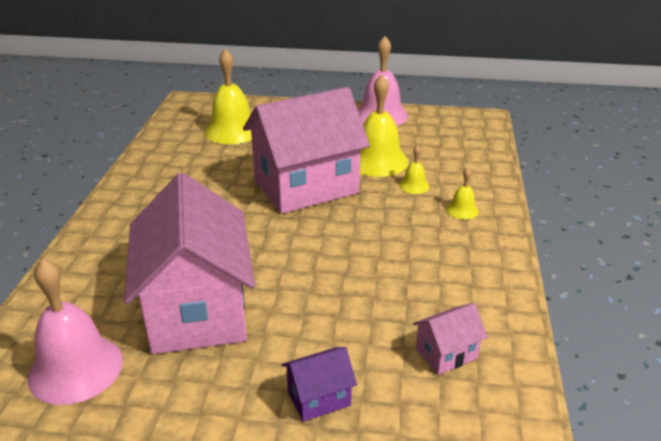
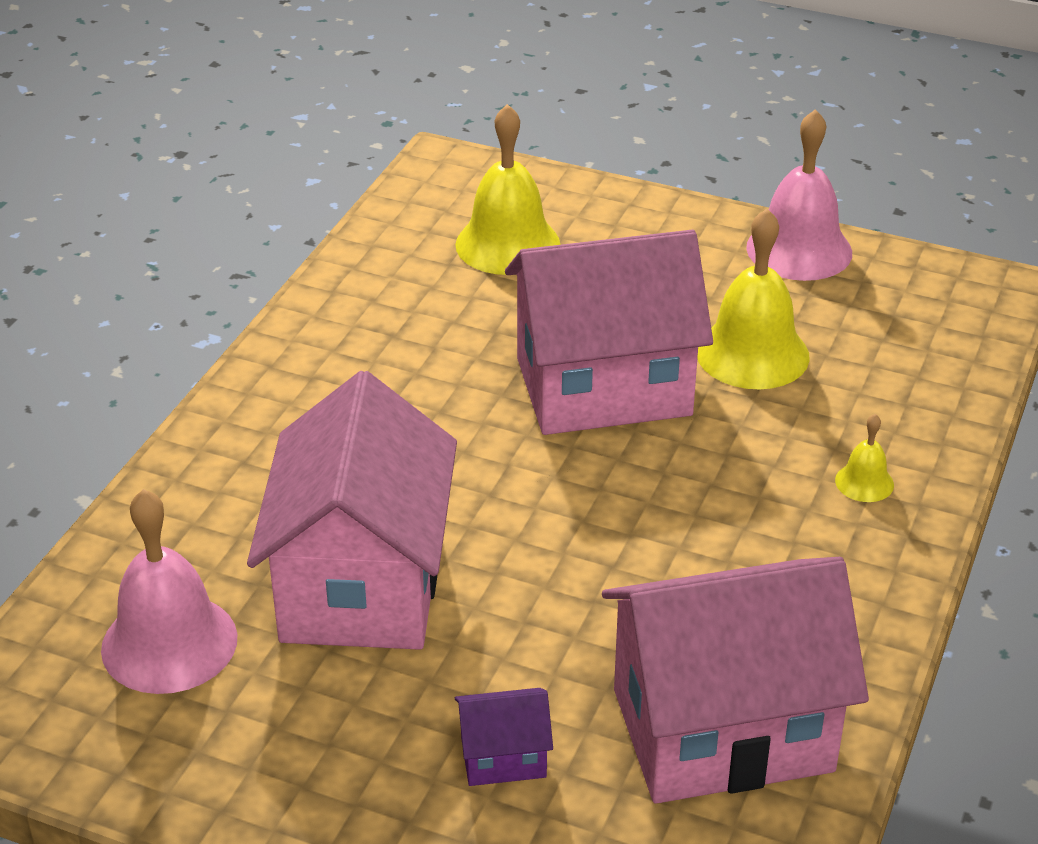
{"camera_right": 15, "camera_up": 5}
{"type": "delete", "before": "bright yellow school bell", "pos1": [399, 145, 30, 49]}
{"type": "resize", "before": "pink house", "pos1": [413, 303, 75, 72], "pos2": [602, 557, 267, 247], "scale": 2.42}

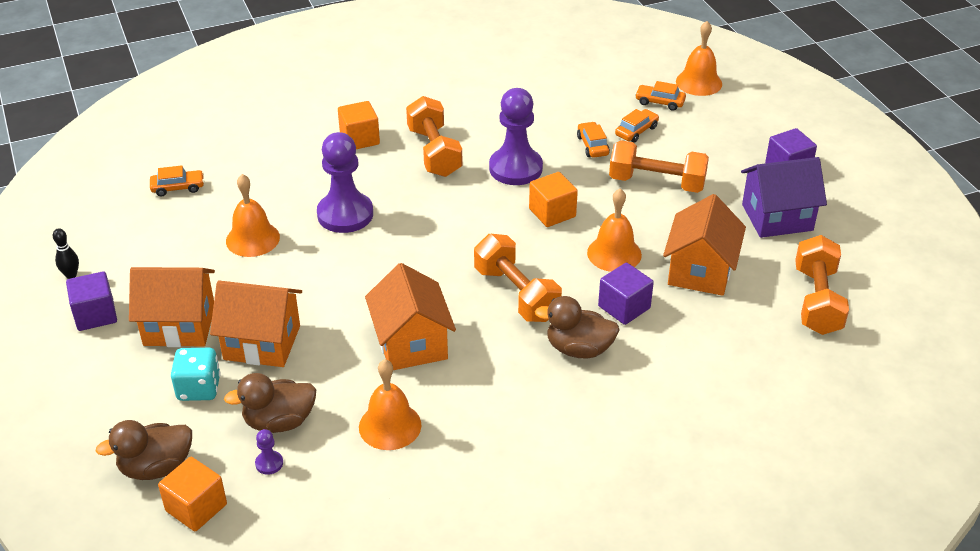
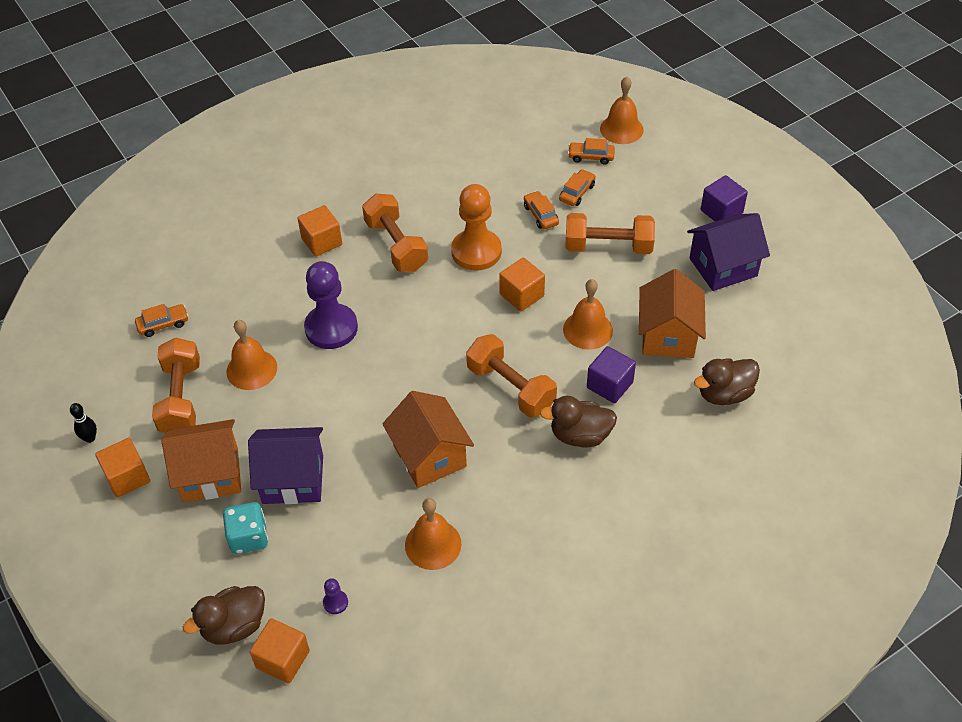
{"camera_right": -10, "camera_up": 10}
{"type": "move", "before": "brown toy duck", "pos1": [224, 373, 92, 60], "pos2": [694, 358, 66, 47]}
{"type": "move", "before": "orange-coloured free weight", "pos1": [795, 235, 54, 100], "pos2": [152, 338, 48, 95]}
{"type": "recolor", "before": "violet cube", "after": "orange-coloured cube", "pos1": [66, 271, 51, 60], "pos2": [95, 438, 55, 59]}
{"type": "recolor", "before": "orange-coloured house", "after": "violet house", "pos1": [210, 281, 92, 86], "pos2": [248, 427, 75, 77]}
{"type": "recolor", "before": "violet pawn", "after": "orange-coloured pawn", "pos1": [489, 88, 54, 97], "pos2": [451, 184, 51, 87]}

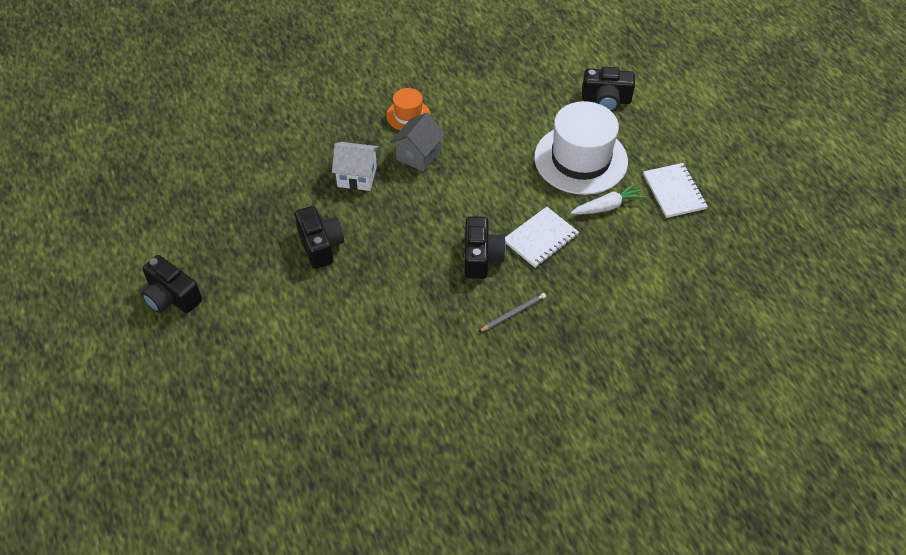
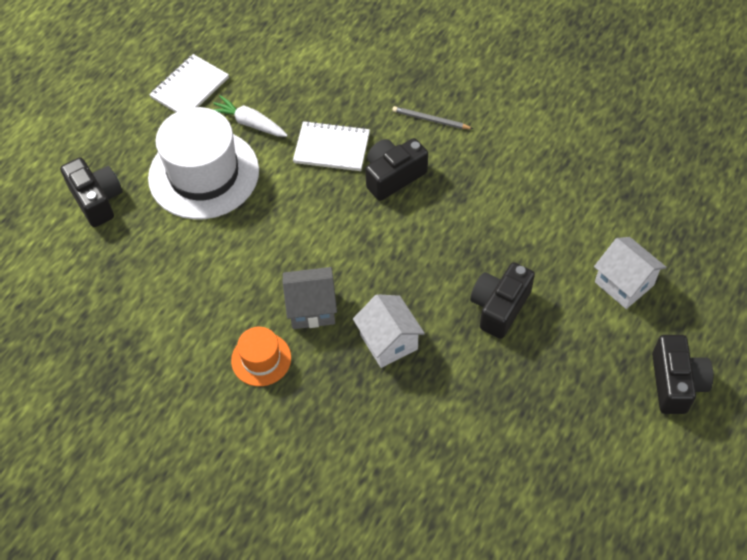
{"camera_right": -125, "camera_up": 5}
{"type": "insert", "after": "pure white house", "pos2": [594, 237, 73, 72]}

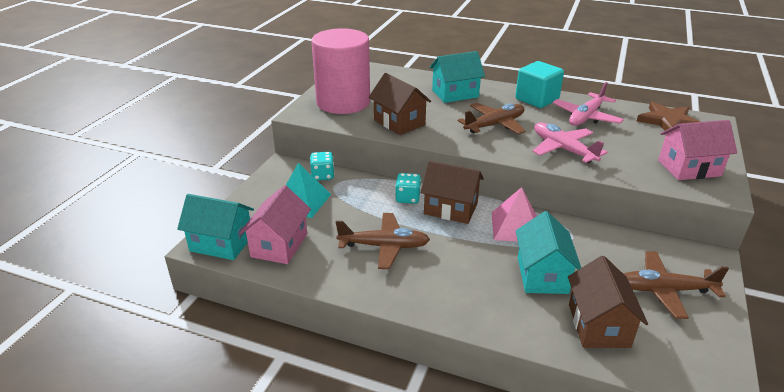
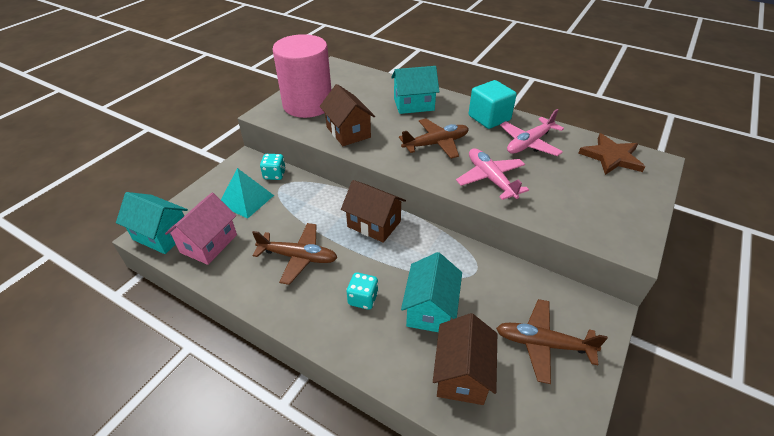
{"camera_right": 10, "camera_up": 10}
{"type": "delete", "before": "pink pyramid shape", "pos1": [492, 187, 45, 55]}
{"type": "delete", "before": "pink house", "pos1": [658, 120, 79, 60]}
{"type": "move", "before": "aqua dice", "pos1": [395, 173, 26, 31], "pos2": [346, 272, 32, 38]}

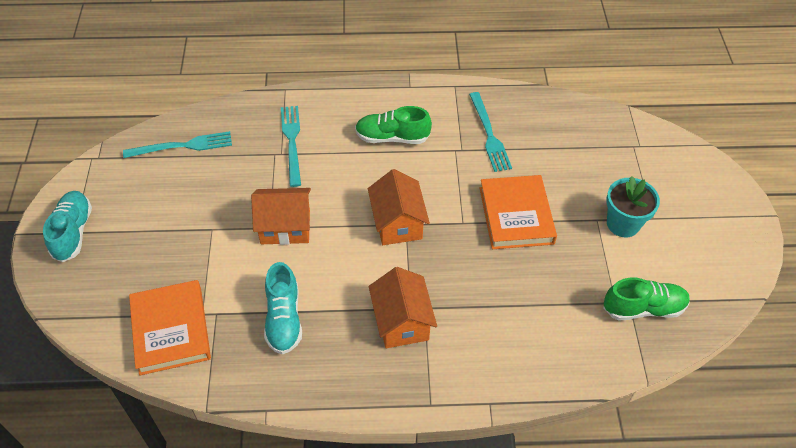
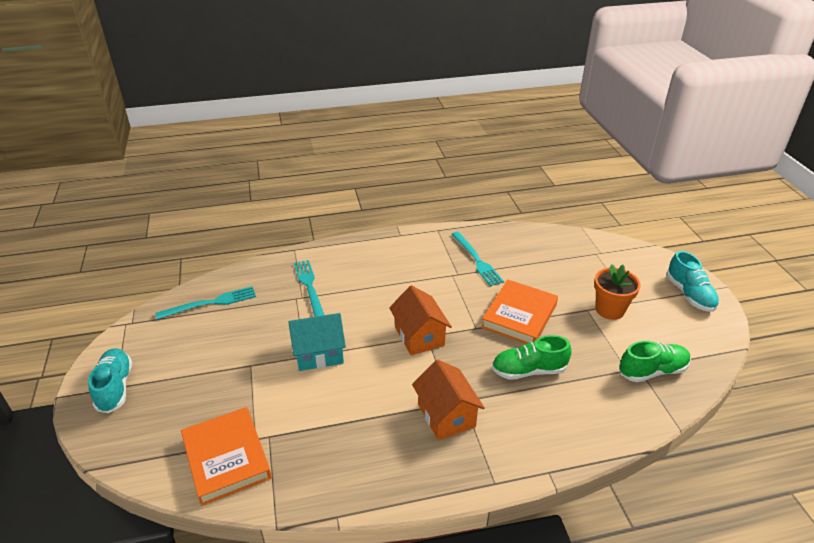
{"camera_right": -10, "camera_up": -15}
{"type": "move", "before": "aqua sneaker", "pos1": [264, 262, 38, 92], "pos2": [667, 251, 52, 61]}
{"type": "move", "before": "emerald sneaker", "pos1": [355, 106, 77, 38], "pos2": [492, 335, 80, 45]}
{"type": "recolor", "before": "orange-coloured house", "after": "aqua house", "pos1": [251, 188, 60, 57], "pos2": [289, 313, 57, 58]}
{"type": "recolor", "before": "aqua flower pot", "after": "orange-coloured flower pot", "pos1": [606, 176, 54, 62], "pos2": [594, 264, 47, 56]}
{"type": "rotate", "before": "orange-coloured hardcover", "pos1": [480, 175, 77, 74], "pos2": [481, 280, 77, 64], "turn": 45}

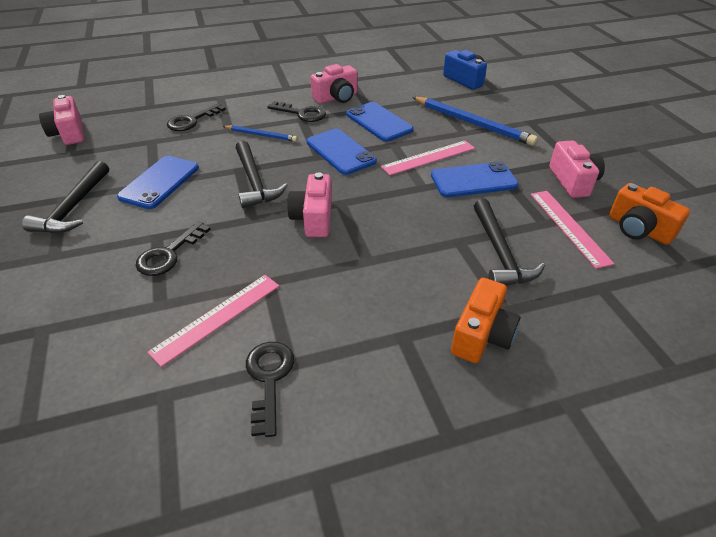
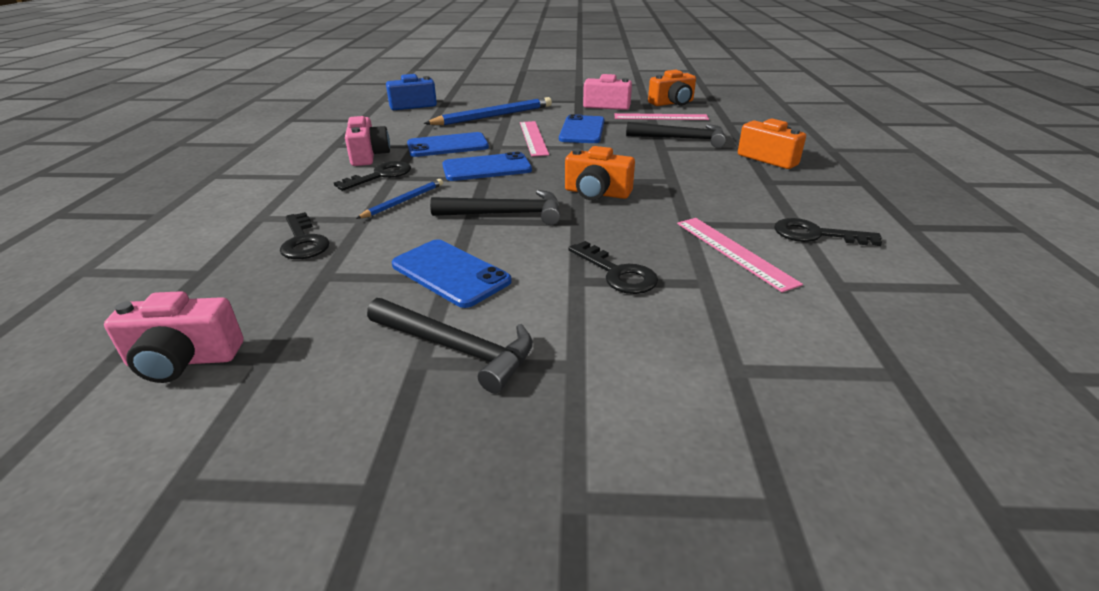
{"camera_right": -70, "camera_up": -10}
{"type": "recolor", "before": "pink compact camera", "after": "orange-coloured compact camera", "pos1": [287, 172, 45, 65], "pos2": [565, 146, 70, 54]}

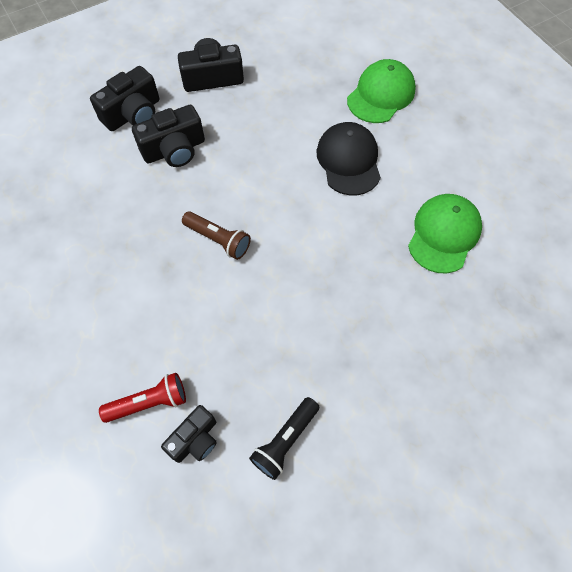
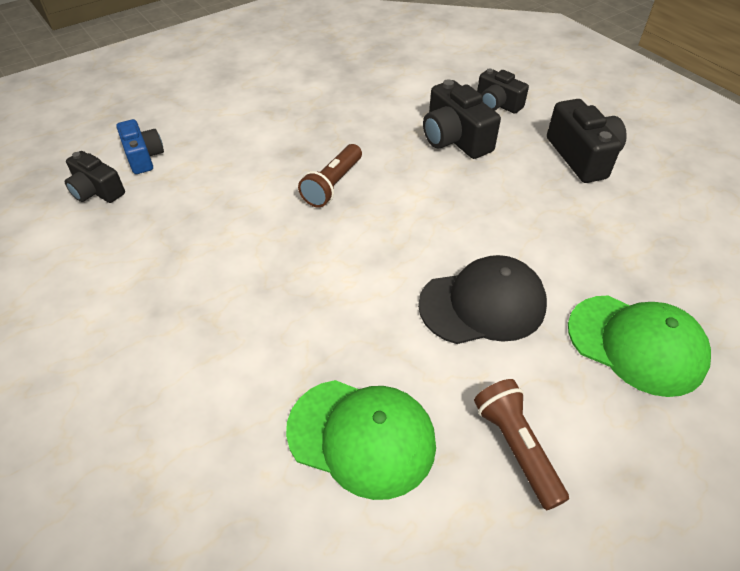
{"camera_right": 85, "camera_up": -15}
{"type": "delete", "before": "black flashlight", "pos1": [249, 397, 70, 83]}
{"type": "insert", "after": "brown flashlight", "pos2": [474, 379, 95, 131]}
{"type": "replace", "before": "scarlet flashlight", "after": "cobalt compact camera", "pos1": [99, 373, 87, 50], "pos2": [116, 119, 48, 55]}
{"type": "resize", "before": "black compact camera", "pos1": [90, 66, 69, 65], "pos2": [477, 68, 52, 46], "scale": 0.66}

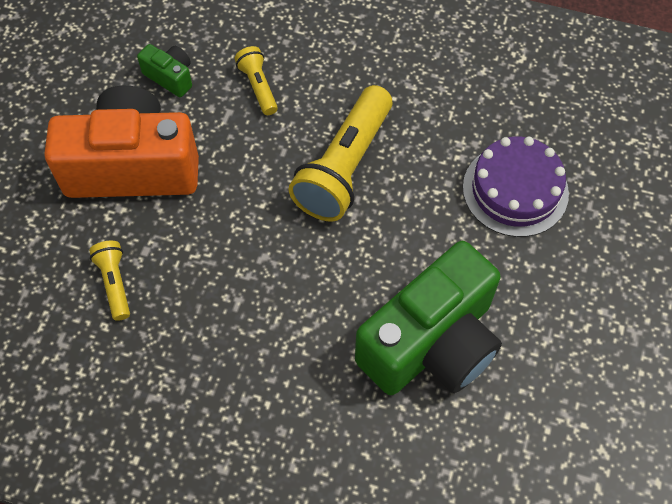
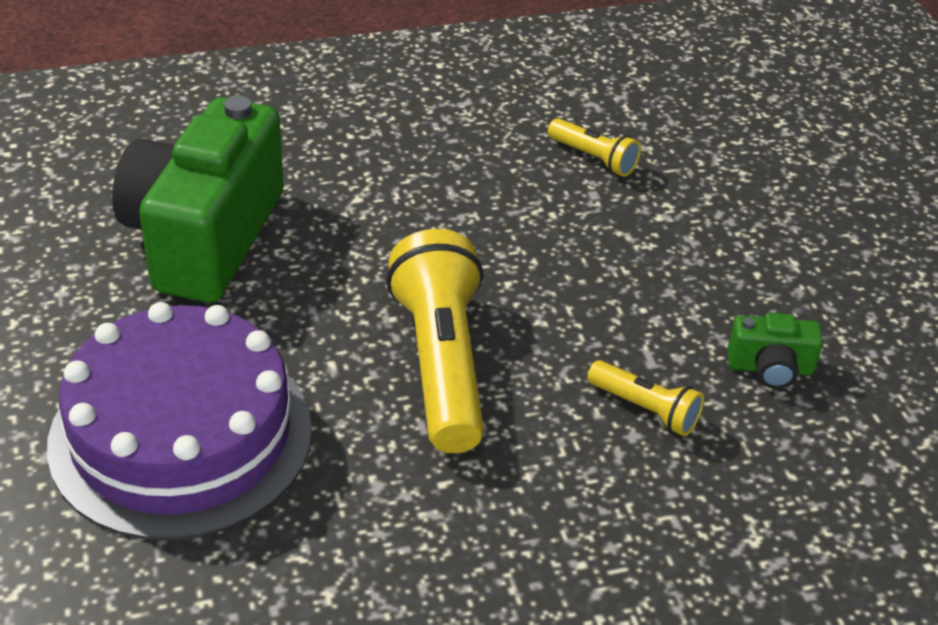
{"camera_right": 145, "camera_up": -20}
{"type": "delete", "before": "orange-coloured compact camera", "pos1": [44, 85, 155, 113]}
{"type": "resize", "before": "violet layer cake", "pos1": [463, 137, 106, 100], "pos2": [47, 302, 265, 238], "scale": 1.51}

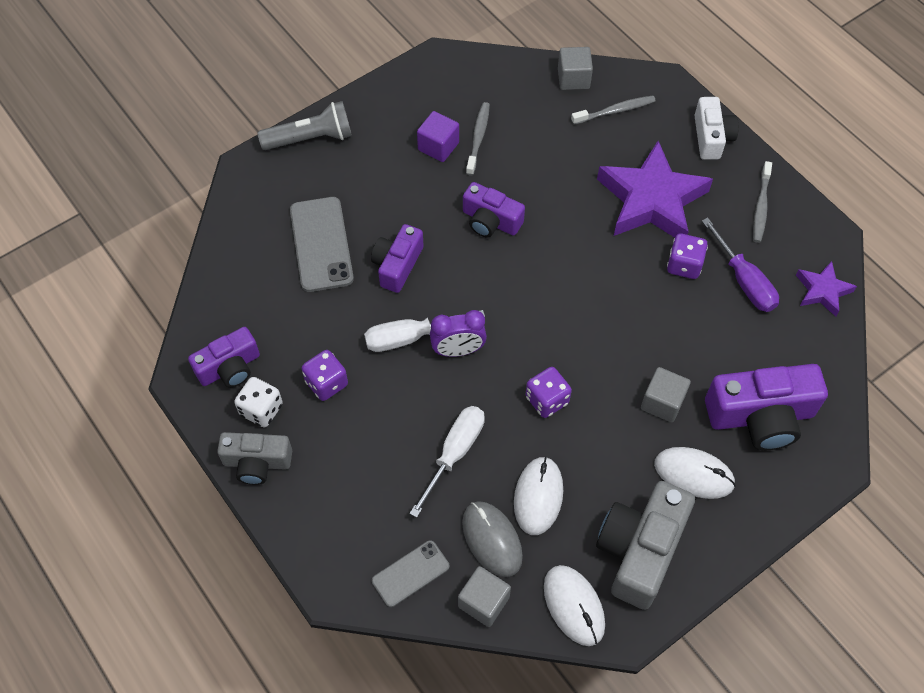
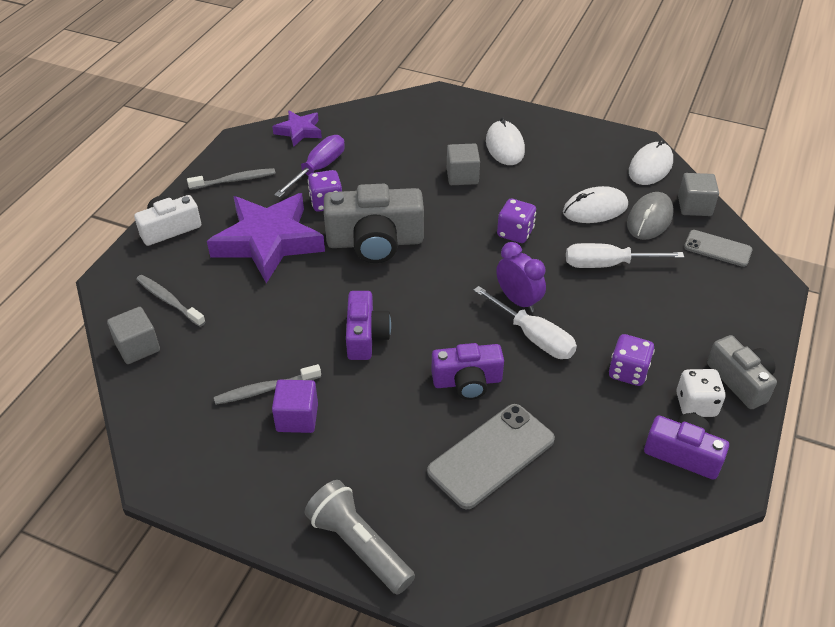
{"camera_right": -120, "camera_up": -15}
{"type": "delete", "before": "violet compact camera", "pos1": [705, 364, 123, 86]}
{"type": "move", "before": "grey compact camera", "pos1": [596, 481, 99, 129], "pos2": [324, 184, 100, 79]}

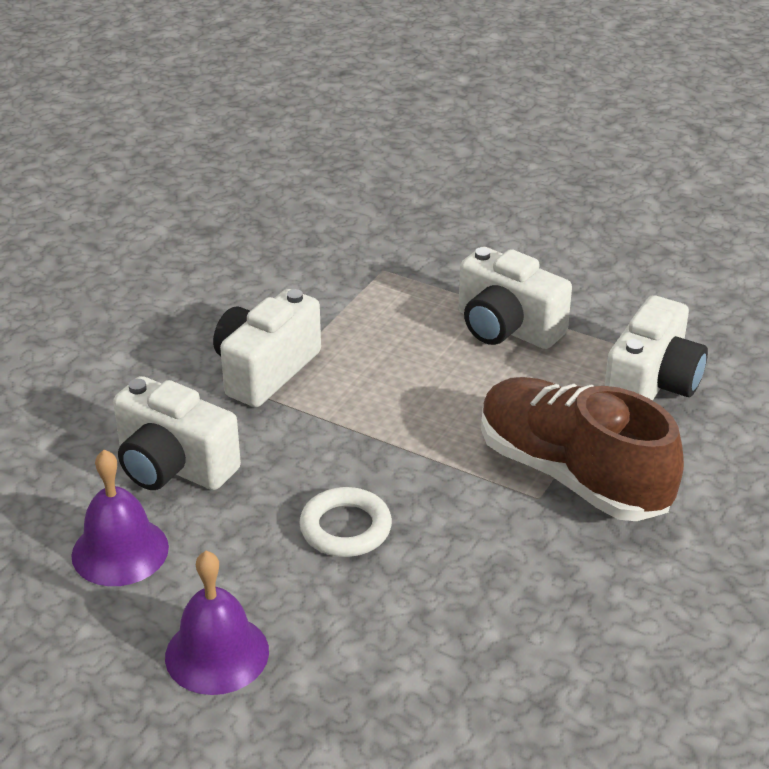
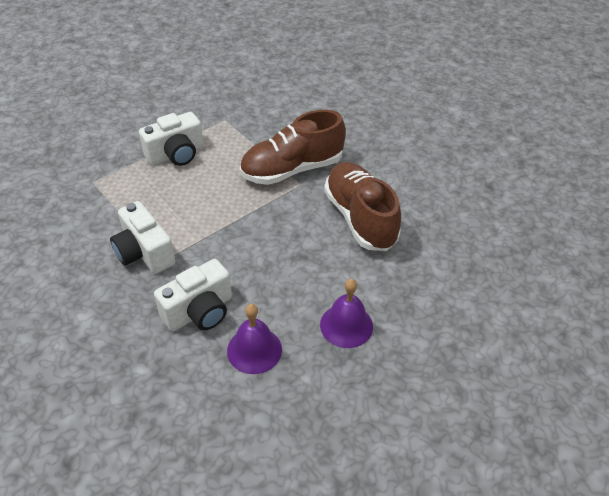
{"camera_right": -70, "camera_up": 10}
{"type": "delete", "before": "pure white torus", "pos1": [299, 487, 93, 70]}
{"type": "delete", "before": "pure white compact camera", "pos1": [604, 295, 104, 106]}
{"type": "insert", "after": "brown sneaker", "pos2": [324, 162, 77, 89]}

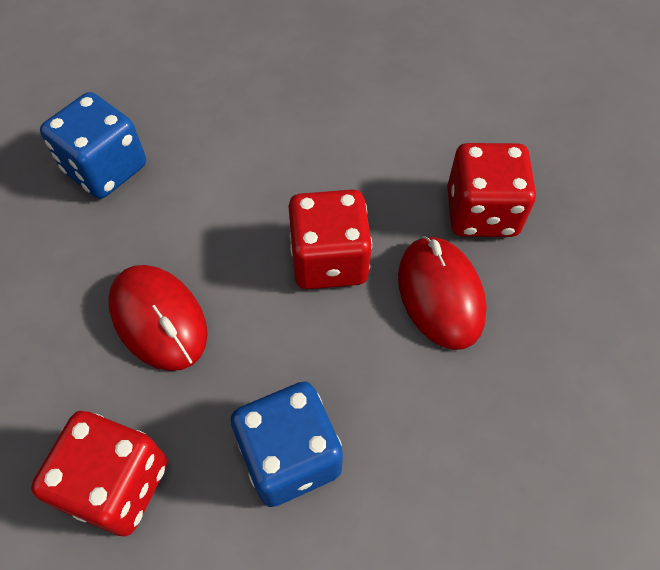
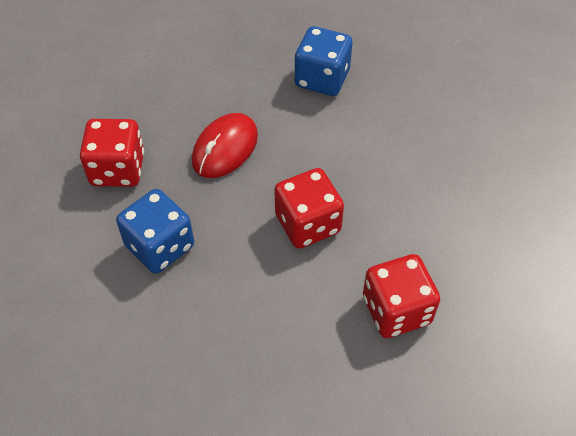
{"camera_right": 70, "camera_up": -5}
{"type": "delete", "before": "scarlet mouse", "pos1": [398, 236, 89, 114]}

